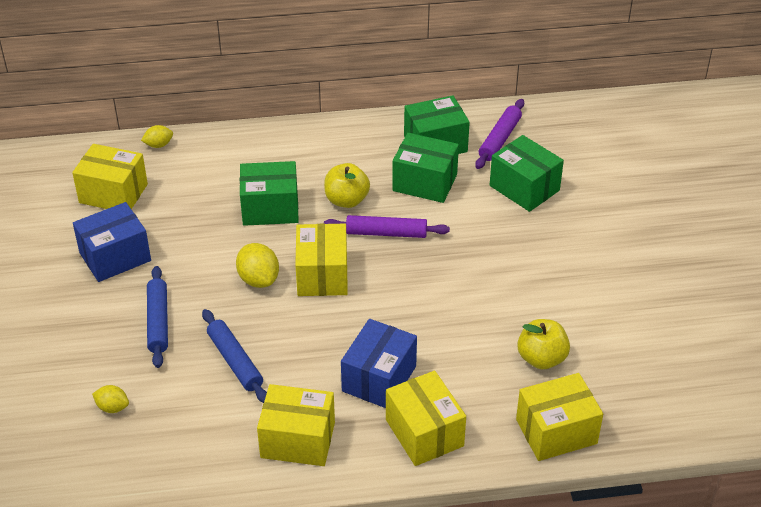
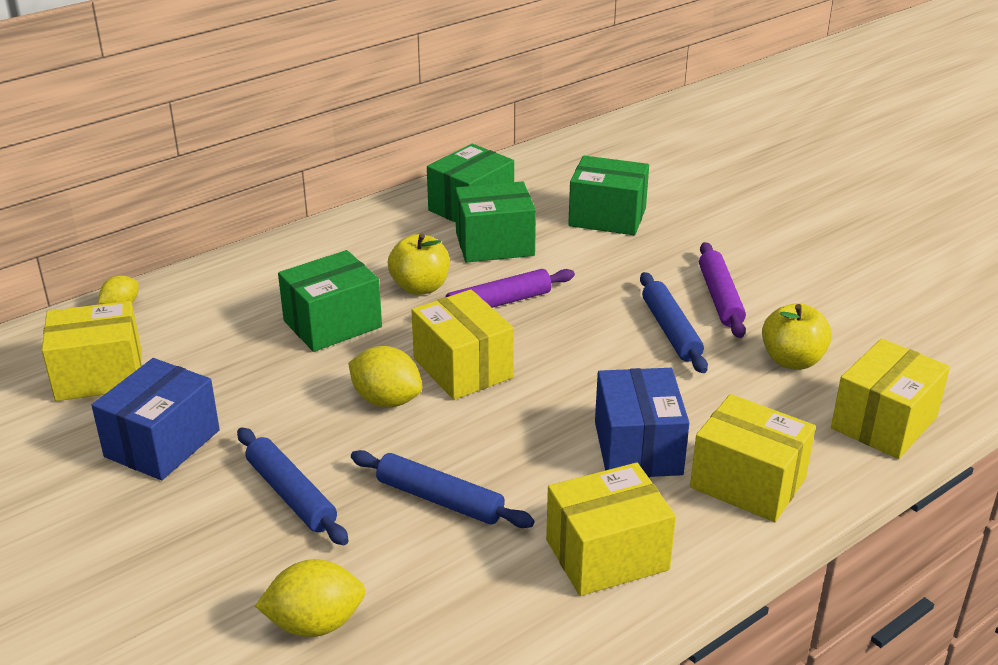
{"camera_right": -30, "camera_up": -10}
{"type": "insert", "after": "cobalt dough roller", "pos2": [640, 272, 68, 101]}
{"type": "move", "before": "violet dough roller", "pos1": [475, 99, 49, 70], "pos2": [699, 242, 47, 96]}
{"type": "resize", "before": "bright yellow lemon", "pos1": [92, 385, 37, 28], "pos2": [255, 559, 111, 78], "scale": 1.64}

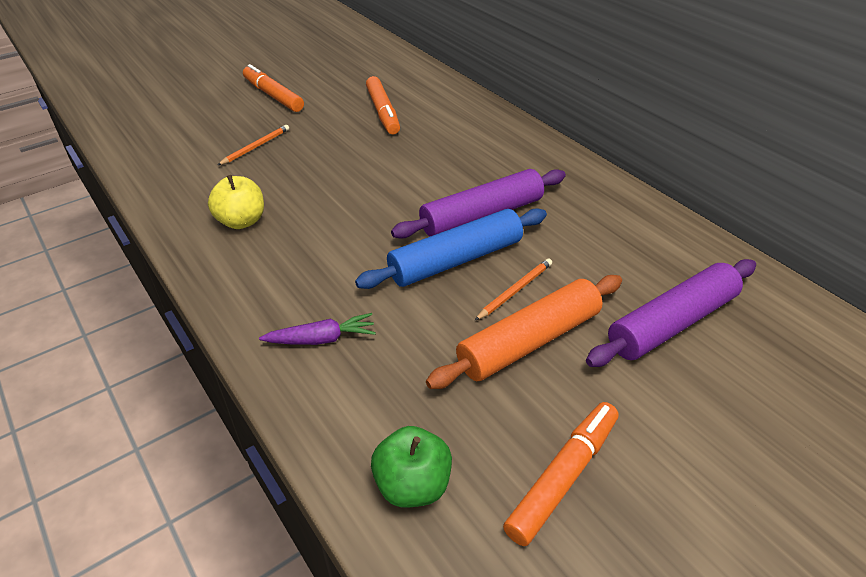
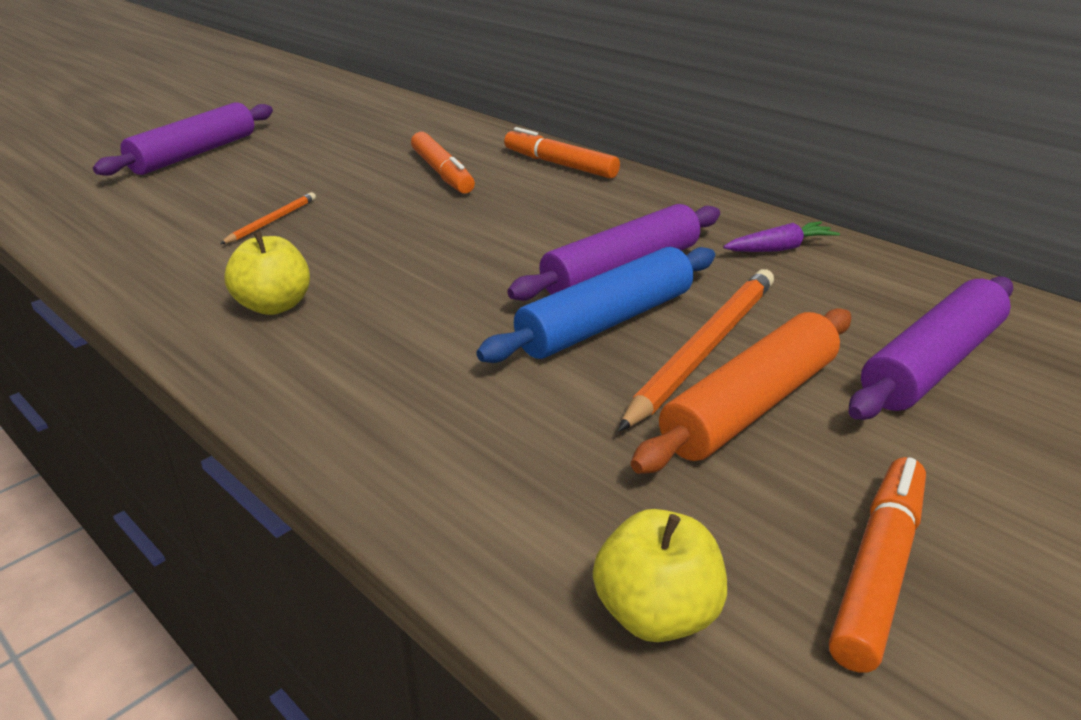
{"camera_right": -10, "camera_up": -10}
{"type": "insert", "after": "violet dough roller", "pos2": [93, 102, 180, 74]}
{"type": "move", "before": "orange-coloured marker", "pos1": [243, 64, 61, 48], "pos2": [504, 127, 116, 51]}
{"type": "move", "before": "violet root vegetable", "pos1": [259, 313, 117, 32], "pos2": [723, 221, 117, 31]}
{"type": "recolor", "before": "emerald apple", "after": "bright yellow apple", "pos1": [371, 426, 81, 82], "pos2": [593, 509, 134, 133]}
{"type": "resize", "before": "orange-coloured lead pencil", "pos1": [475, 258, 77, 62], "pos2": [618, 269, 156, 163], "scale": 1.95}

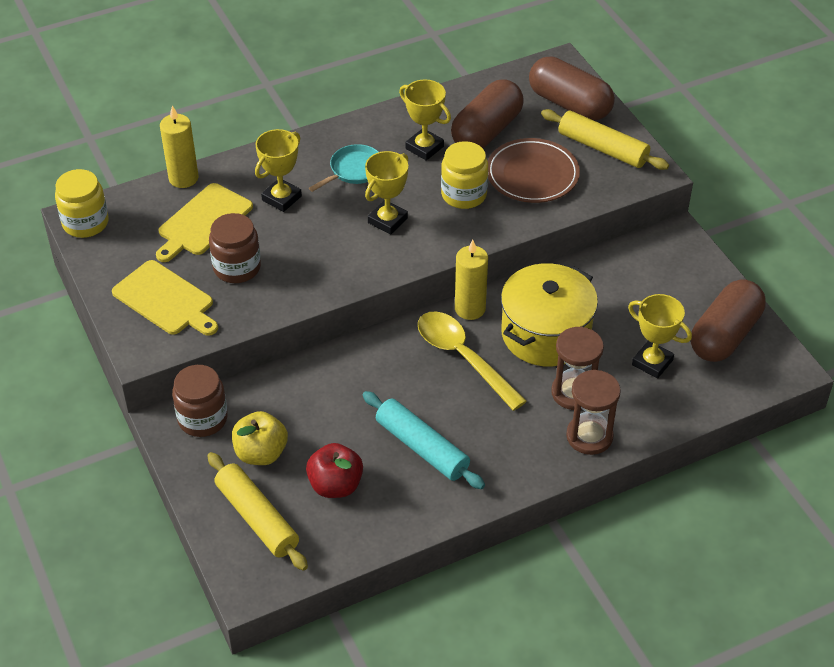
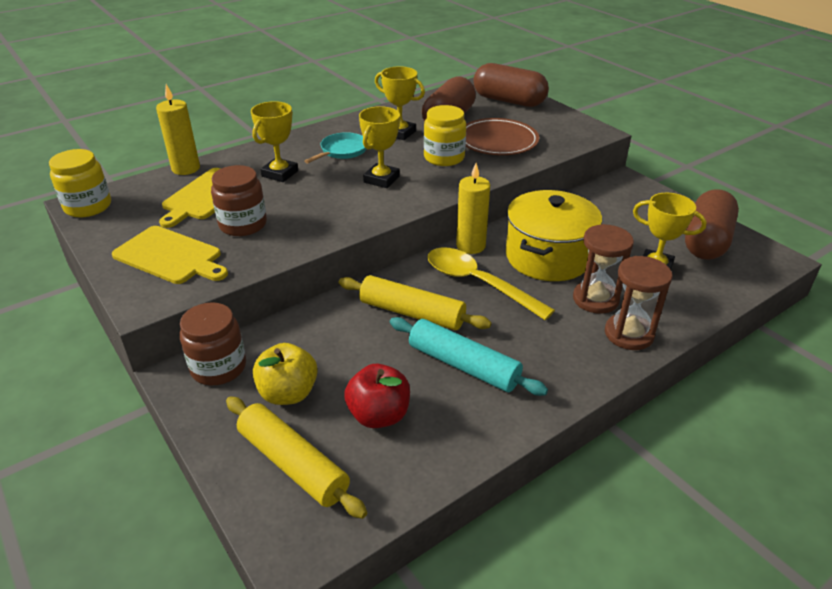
{"camera_right": -10, "camera_up": -10}
{"type": "move", "before": "bright yellow dough roller", "pos1": [541, 109, 128, 61], "pos2": [339, 275, 152, 55]}

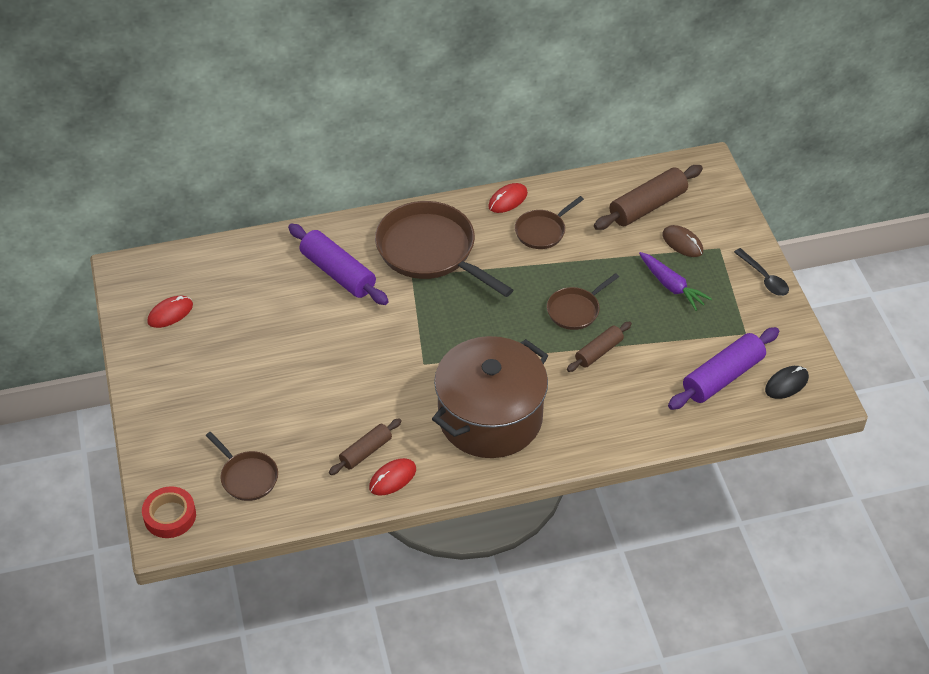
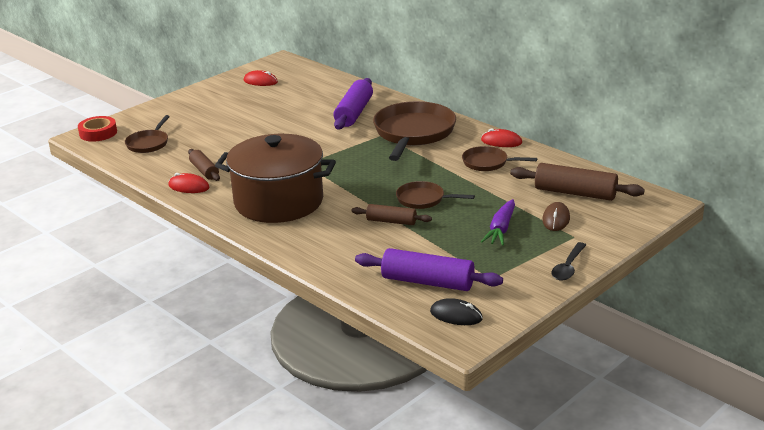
{"camera_right": 60, "camera_up": -20}
{"type": "rotate", "before": "brown dough roller", "pos1": [329, 418, 73, 57], "pos2": [188, 149, 32, 32], "turn": 45}

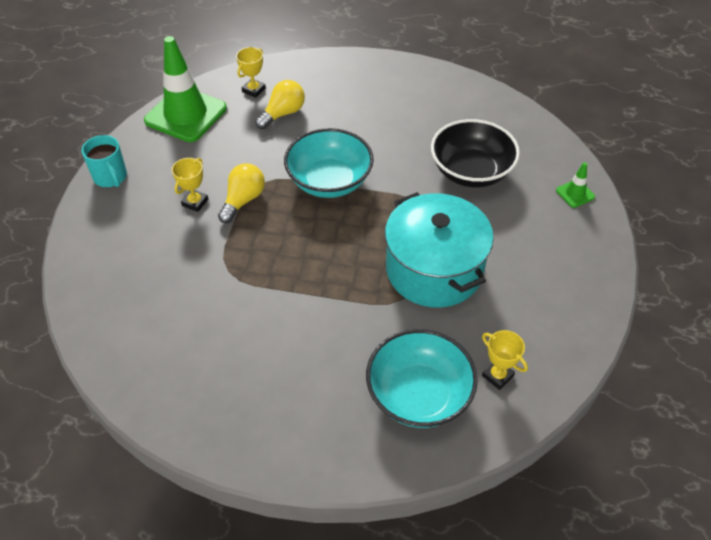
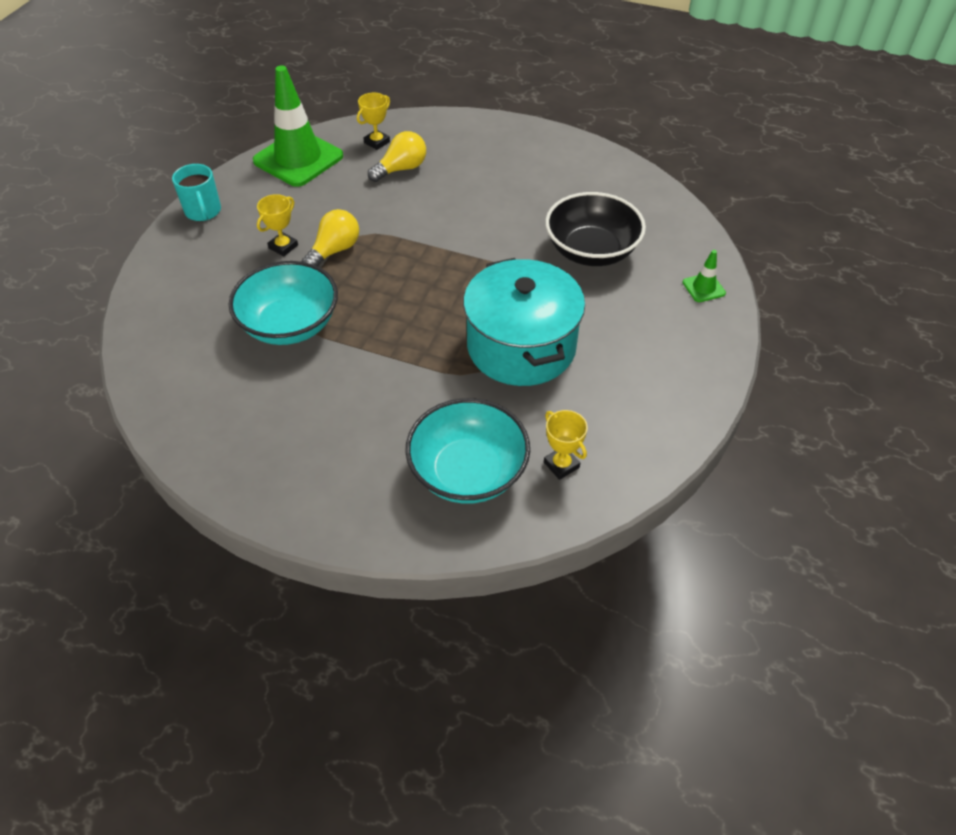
{"camera_right": 10, "camera_up": 0}
{"type": "move", "before": "aqua serving bowl", "pos1": [284, 128, 90, 70], "pos2": [229, 261, 109, 84]}

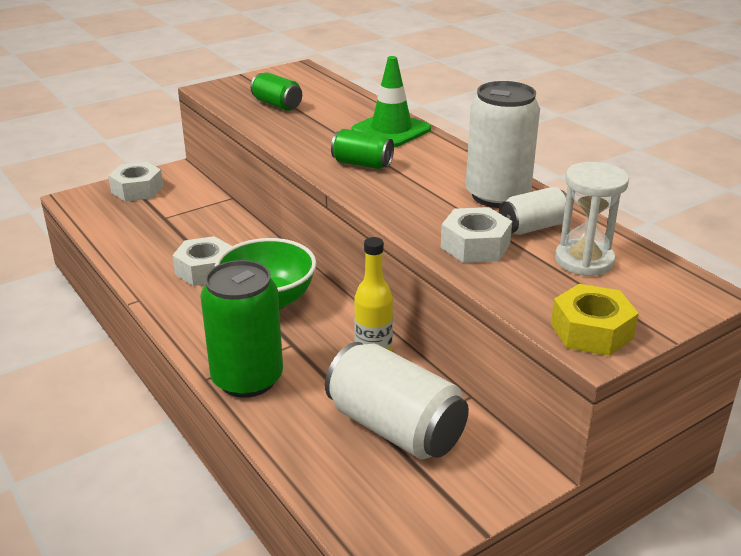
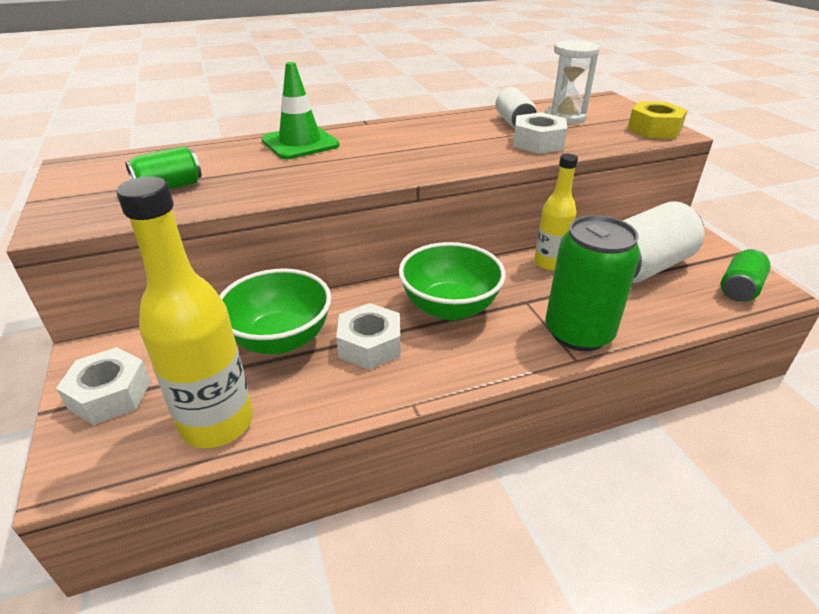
{"camera_right": -75, "camera_up": 5}
{"type": "delete", "before": "pure white soda can", "pos1": [466, 81, 74, 127]}
{"type": "insert", "after": "bright yellow bottle", "pos2": [117, 176, 136, 272]}
{"type": "insert", "after": "emerald serving bowl", "pos2": [219, 268, 113, 86]}
{"type": "move", "before": "emerald soda can", "pos1": [331, 129, 63, 40], "pos2": [721, 249, 50, 53]}

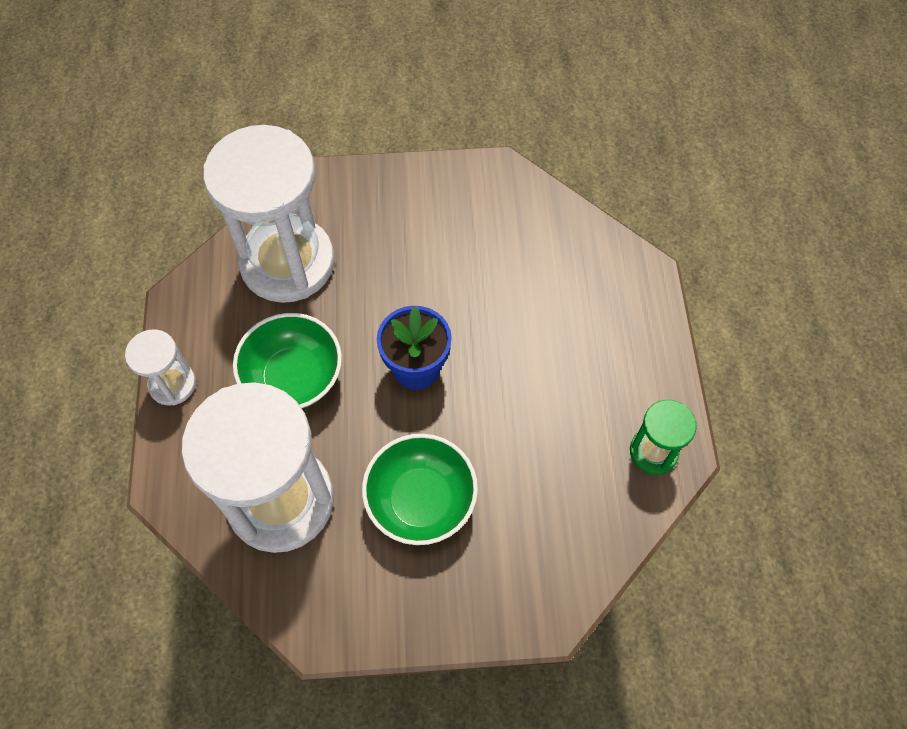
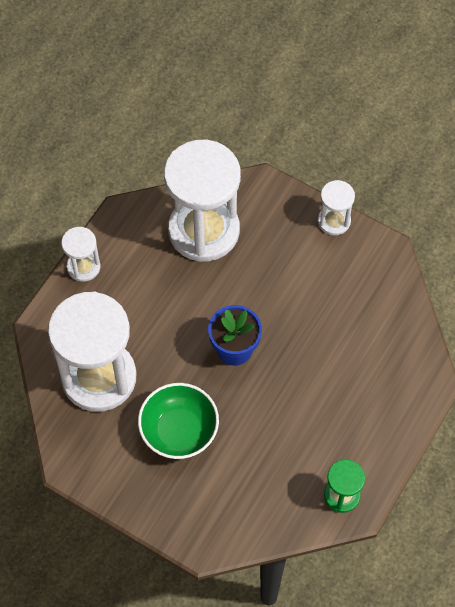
{"camera_right": 35, "camera_up": 0}
{"type": "delete", "before": "emerald serving bowl", "pos1": [233, 313, 109, 96]}
{"type": "insert", "after": "pure white sand timer", "pos2": [318, 180, 37, 55]}

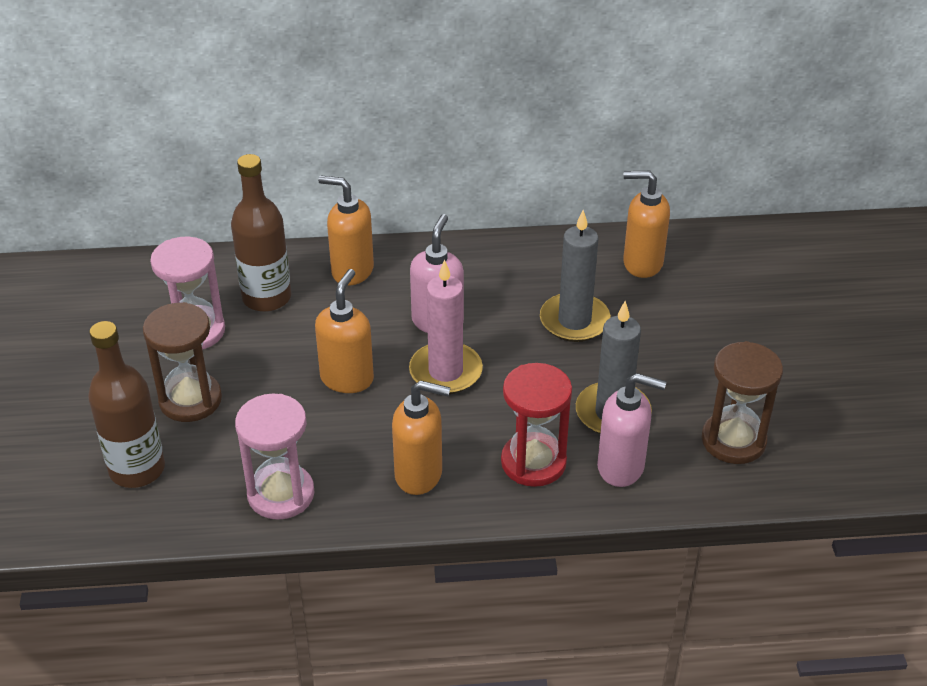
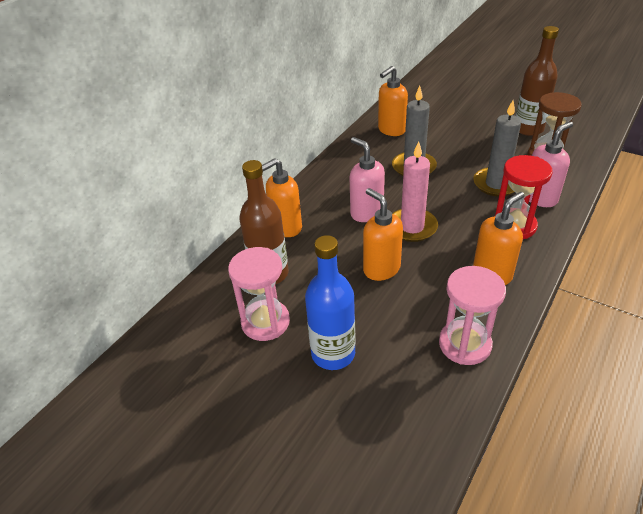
{"camera_right": -50, "camera_up": 0}
{"type": "move", "before": "brown bottle", "pos1": [88, 321, 77, 167], "pos2": [516, 26, 43, 110]}
{"type": "replace", "before": "brown sand timer", "after": "cobalt bottle", "pos1": [143, 302, 79, 120], "pos2": [305, 235, 51, 135]}

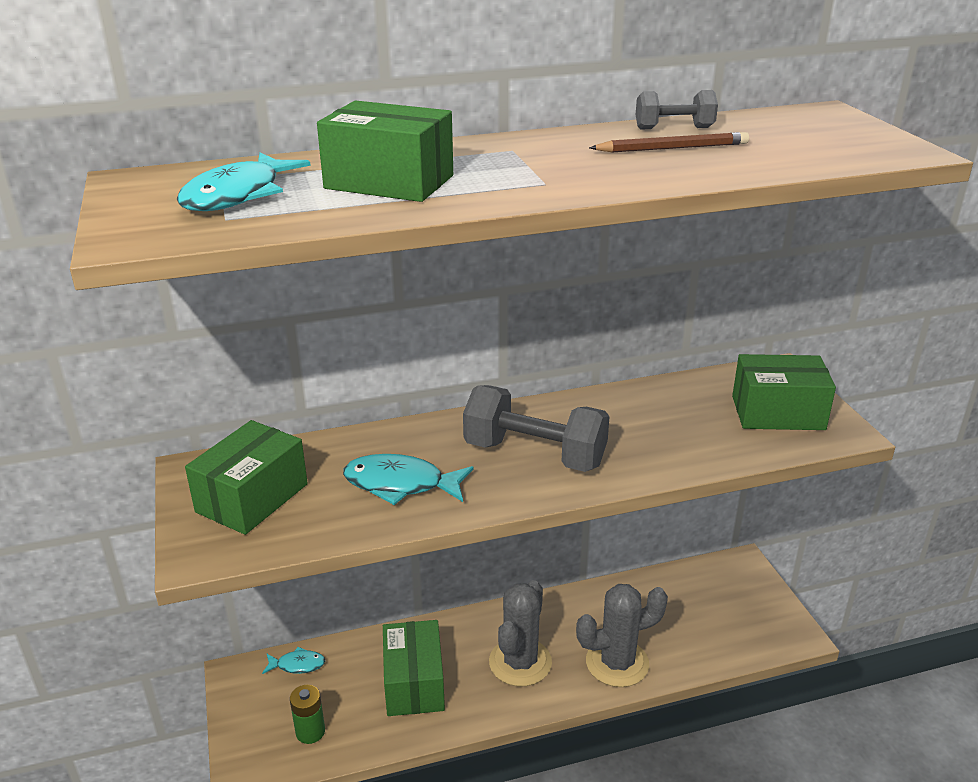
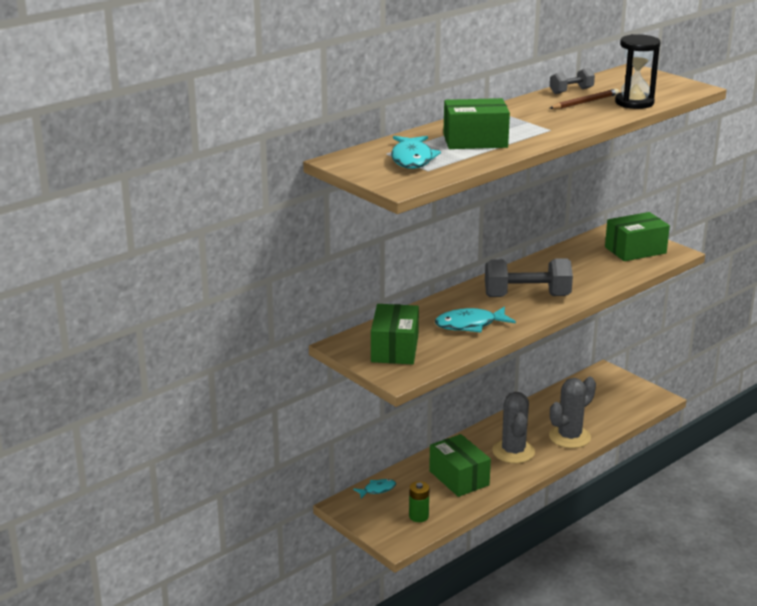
{"camera_right": -25, "camera_up": -5}
{"type": "insert", "after": "black sand timer", "pos2": [615, 34, 46, 75]}

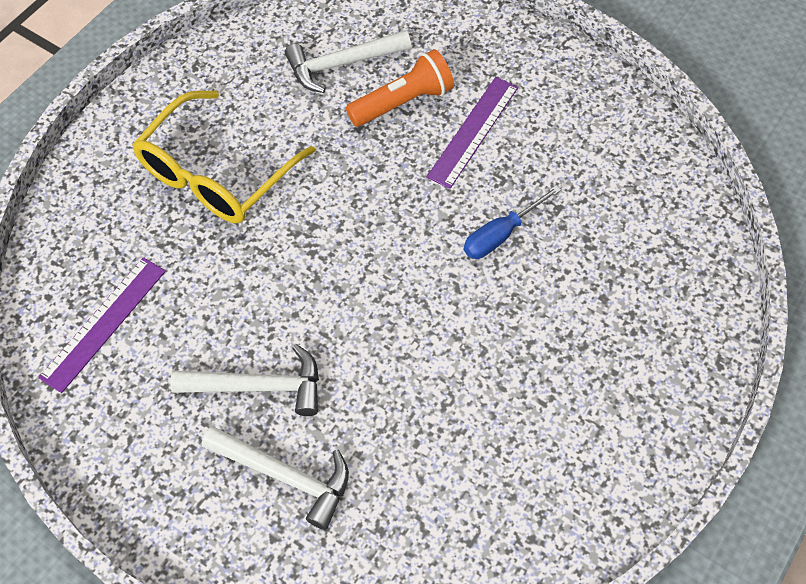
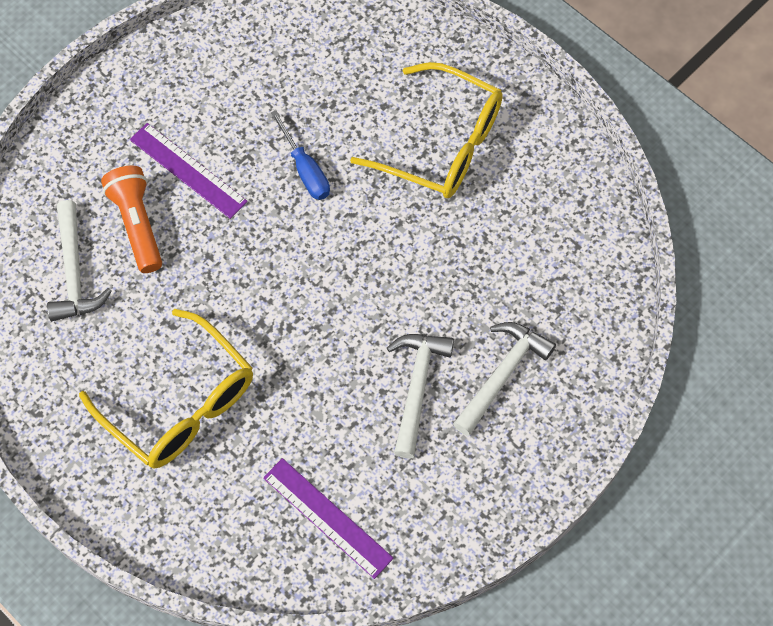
{"camera_right": -80, "camera_up": 5}
{"type": "insert", "after": "bright yellow spectacles", "pos2": [350, 62, 153, 136]}

